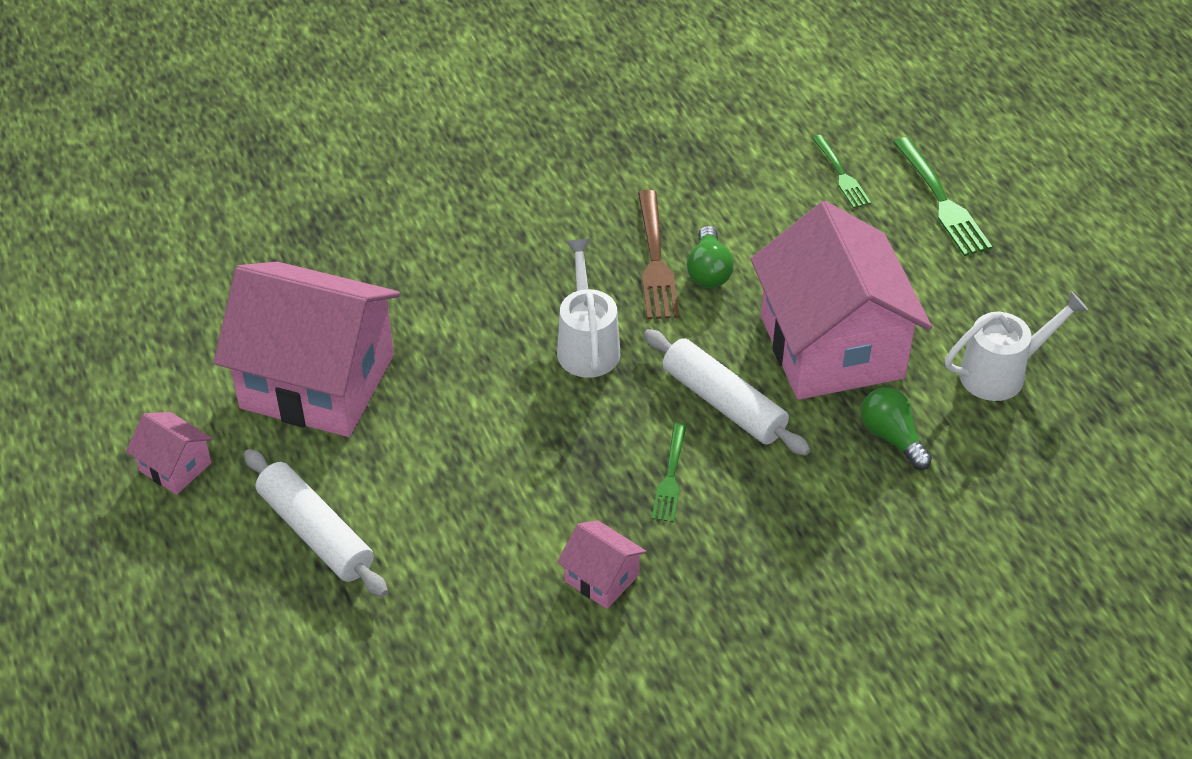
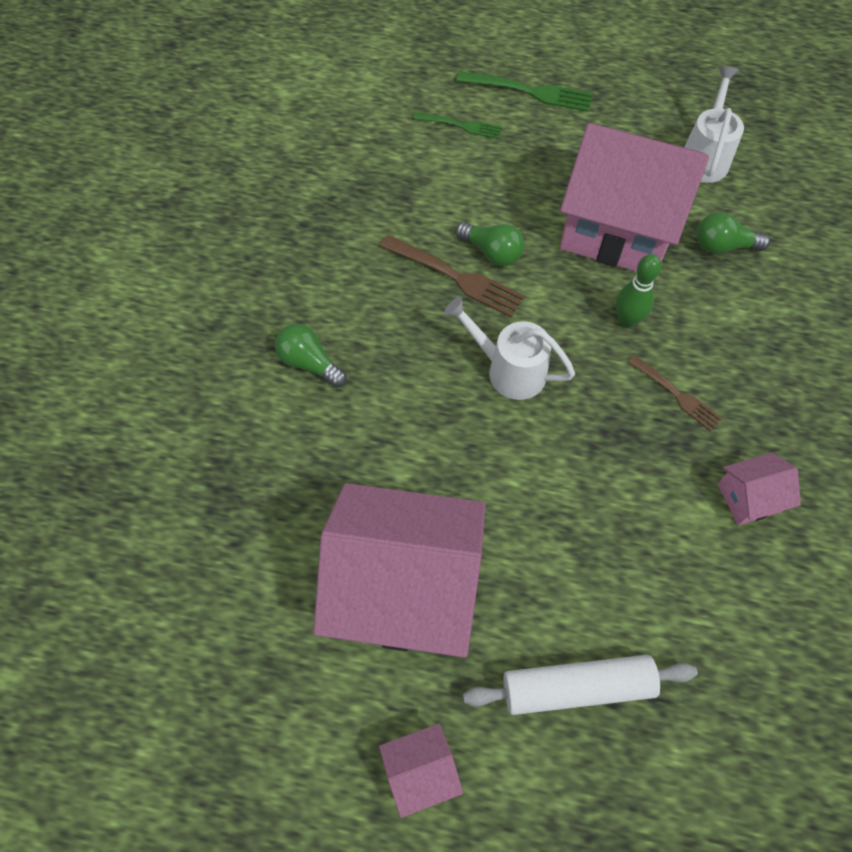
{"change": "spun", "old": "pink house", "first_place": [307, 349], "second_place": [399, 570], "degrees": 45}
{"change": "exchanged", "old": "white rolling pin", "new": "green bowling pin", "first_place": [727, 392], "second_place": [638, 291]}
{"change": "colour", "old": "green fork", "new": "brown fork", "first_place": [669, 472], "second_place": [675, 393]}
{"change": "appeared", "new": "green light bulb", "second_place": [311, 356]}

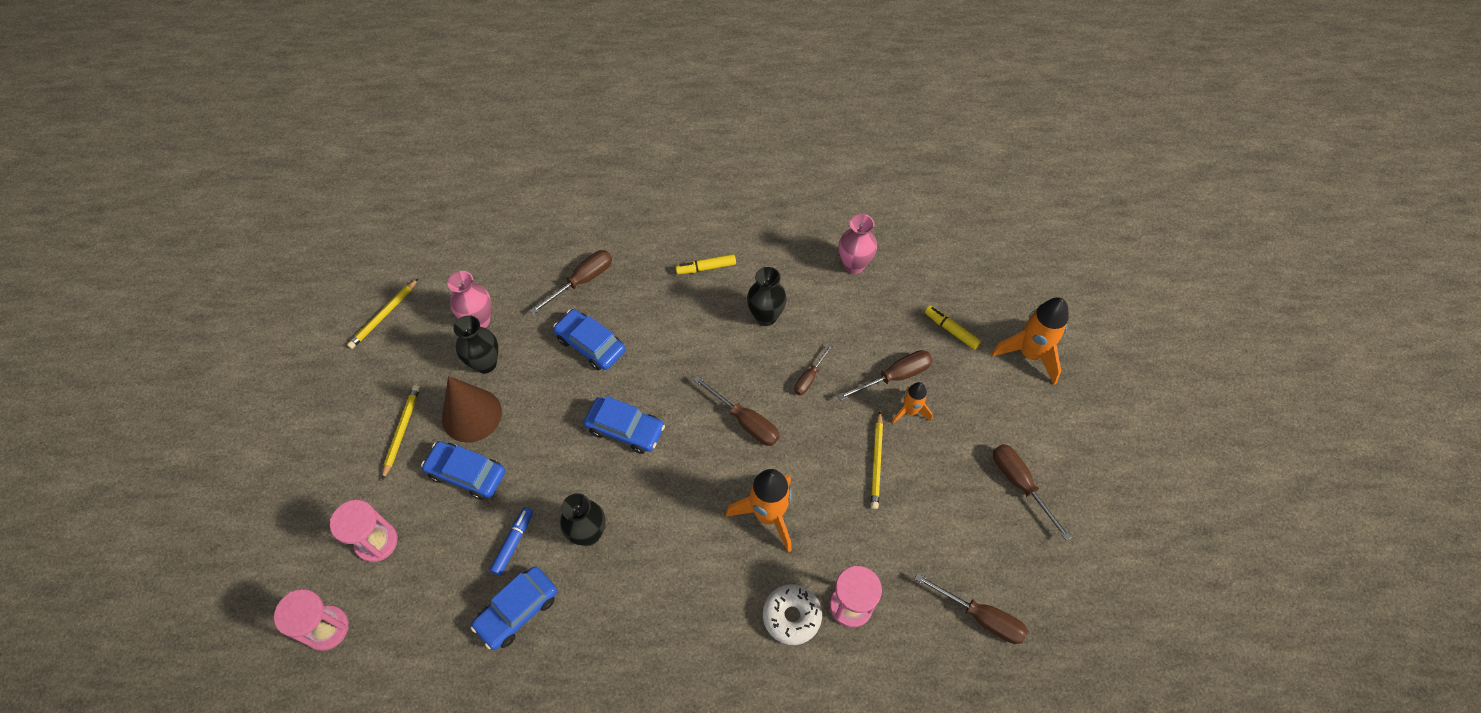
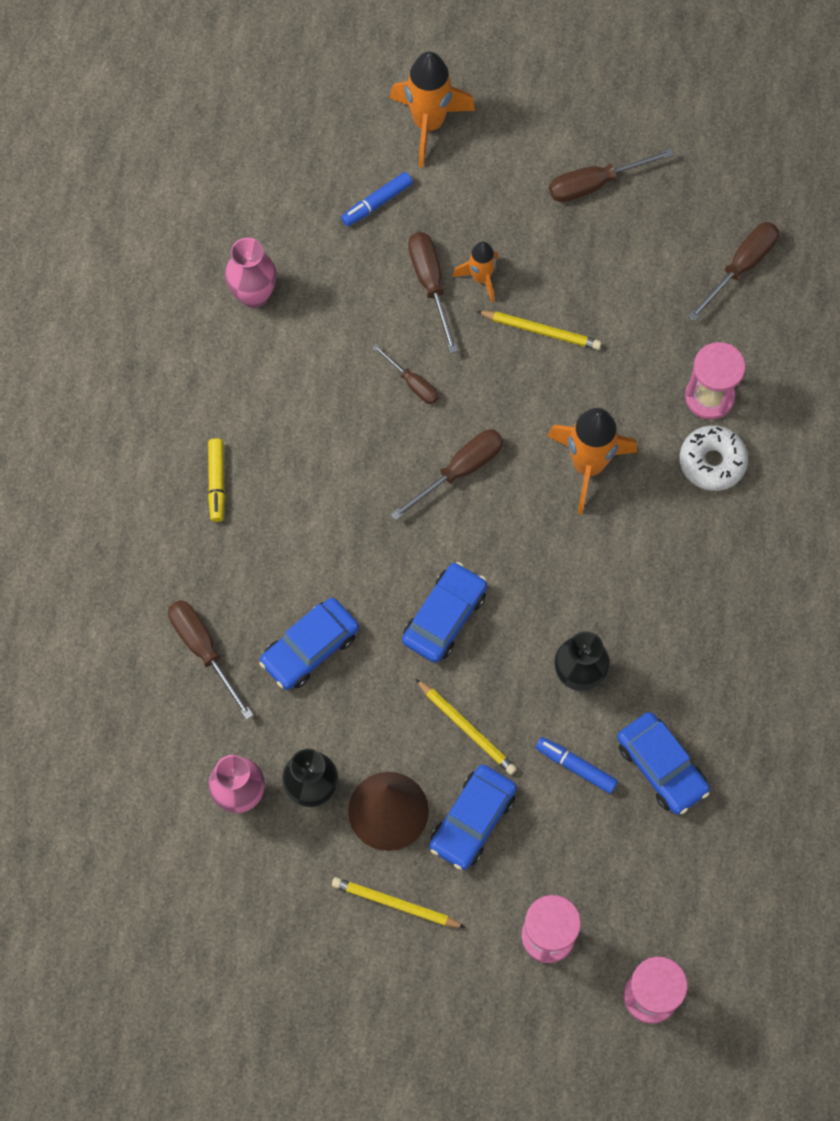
{"change": "relocated", "old": "yellow pencil", "first_place": [383, 313], "second_place": [466, 727]}
{"change": "missing", "old": "black vase", "first_place": [767, 296]}
{"change": "colour", "old": "yellow marker", "new": "blue marker", "first_place": [953, 328], "second_place": [377, 199]}

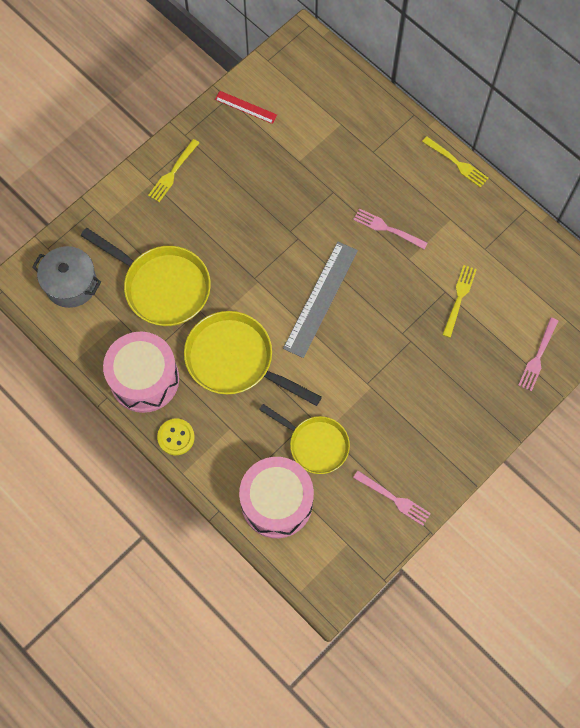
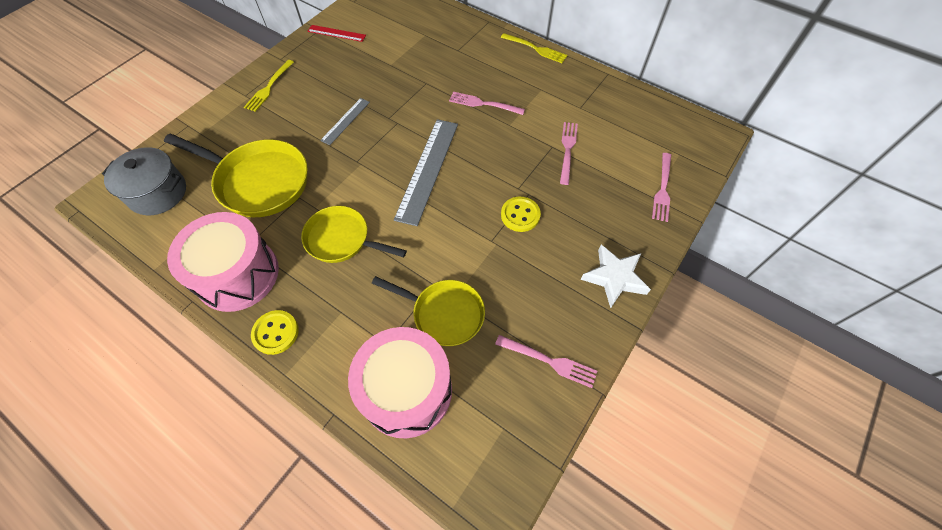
{"change": "size", "old": "yellow pan", "first_place": [253, 358], "second_place": [354, 234], "factor": 0.66}
{"change": "colour", "old": "yellow fork", "new": "pink fork", "first_place": [459, 301], "second_place": [569, 153]}
{"change": "appeared", "new": "grey ruler", "second_place": [345, 121]}
{"change": "appeared", "new": "yellow button", "second_place": [521, 214]}
{"change": "appeared", "new": "white star", "second_place": [616, 276]}

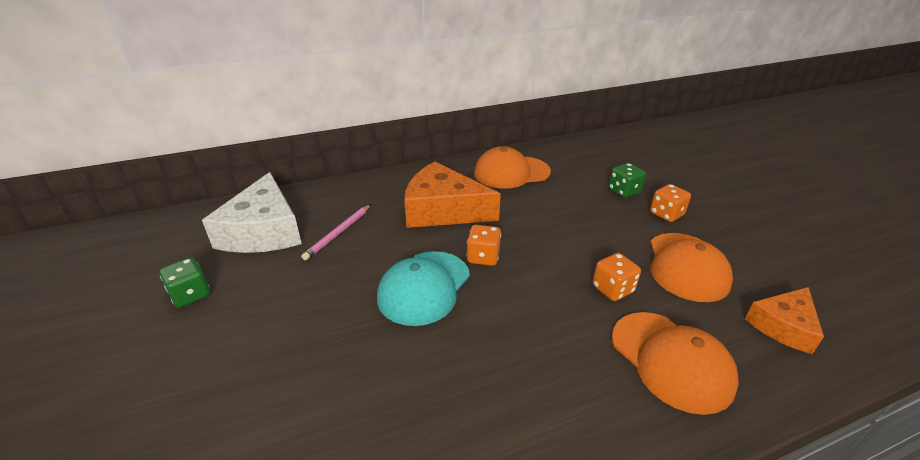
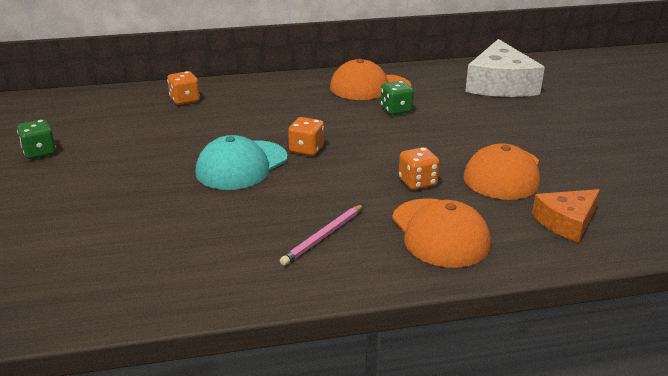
{"change": "relocated", "old": "white cheese", "first_place": [252, 212], "second_place": [505, 68]}
{"change": "relocated", "old": "pink pencil", "first_place": [336, 232], "second_place": [322, 235]}
{"change": "missing", "old": "orange cheese", "first_place": [452, 195]}
{"change": "relocated", "old": "green dice", "first_place": [627, 180], "second_place": [397, 98]}
{"change": "relocated", "old": "orange dice", "first_place": [670, 203], "second_place": [183, 88]}

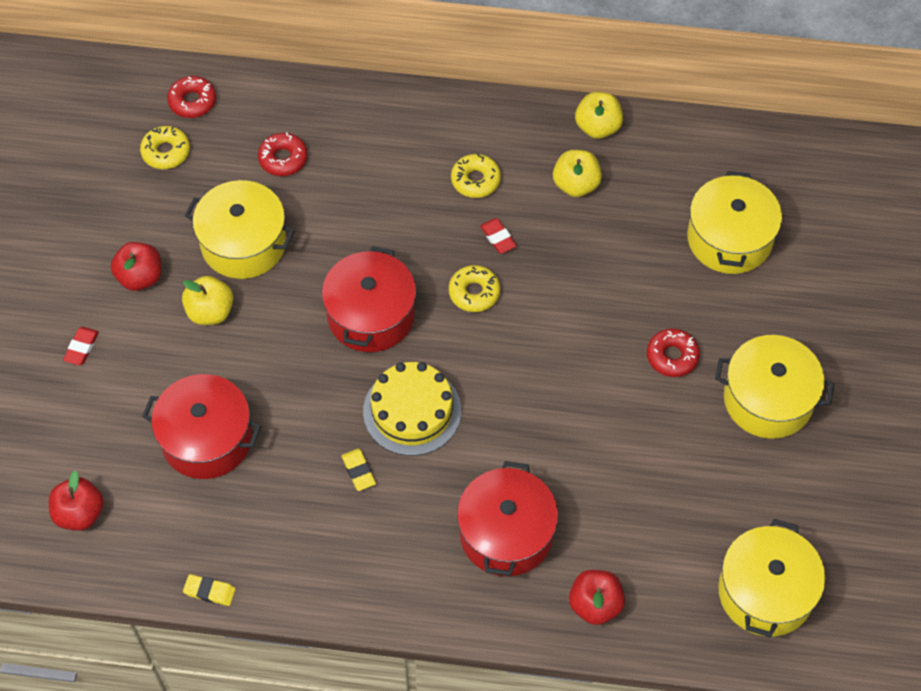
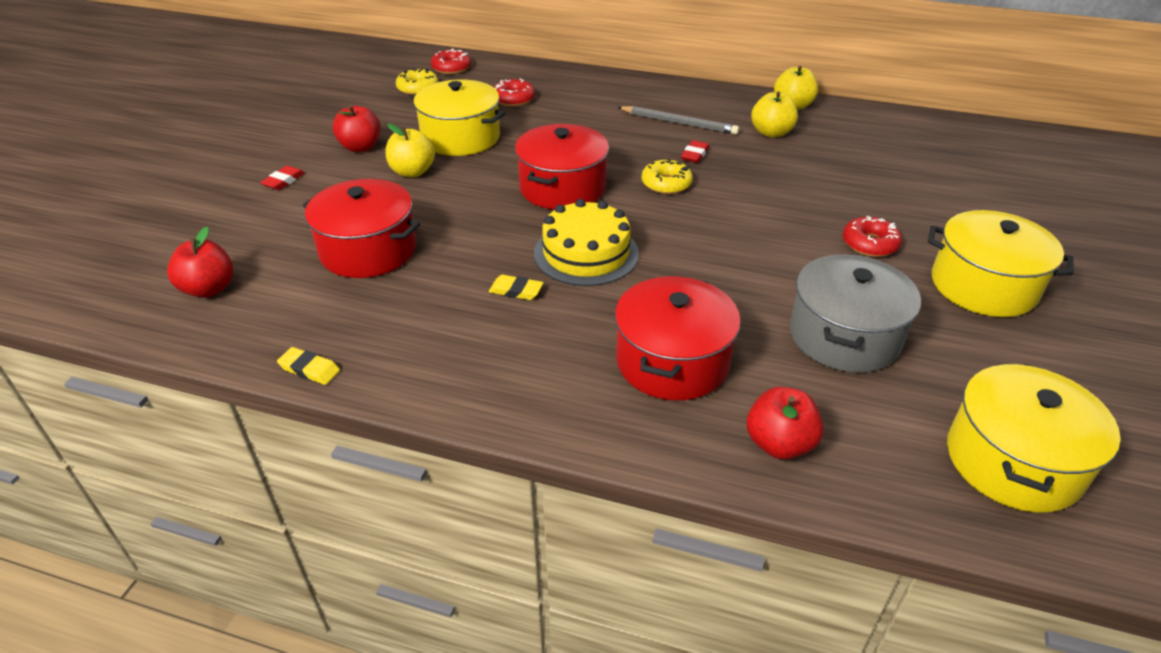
{"change": "spun", "old": "yellow eraser", "first_place": [358, 470], "second_place": [516, 287], "degrees": -60}
{"change": "exchanged", "old": "yellow donut", "new": "grey pencil", "first_place": [476, 175], "second_place": [678, 120]}
{"change": "spun", "old": "red eraser", "first_place": [498, 236], "second_place": [695, 151], "degrees": 45}
{"change": "missing", "old": "yellow pot", "first_place": [734, 222]}
{"change": "appeared", "new": "grey pot", "second_place": [855, 313]}

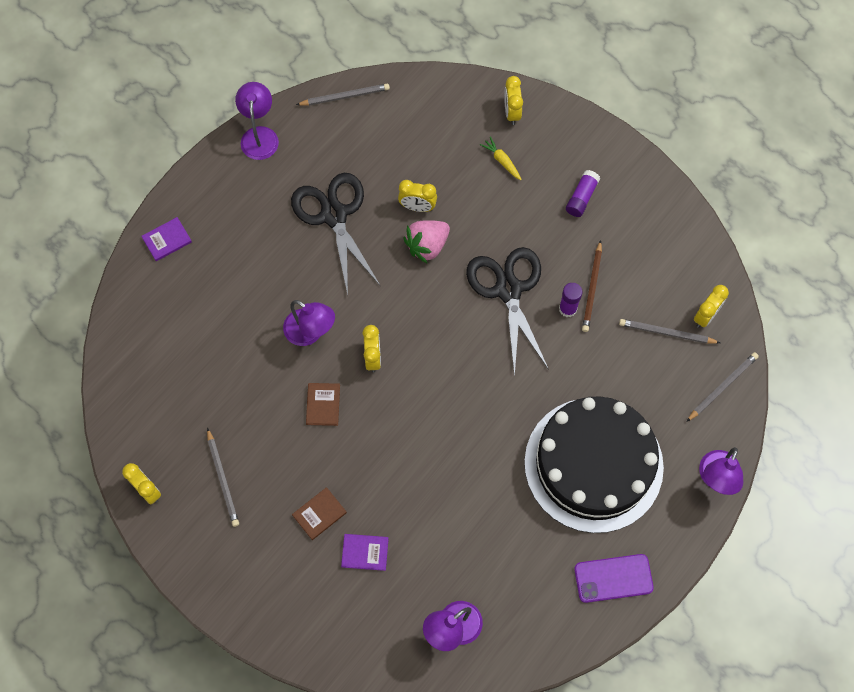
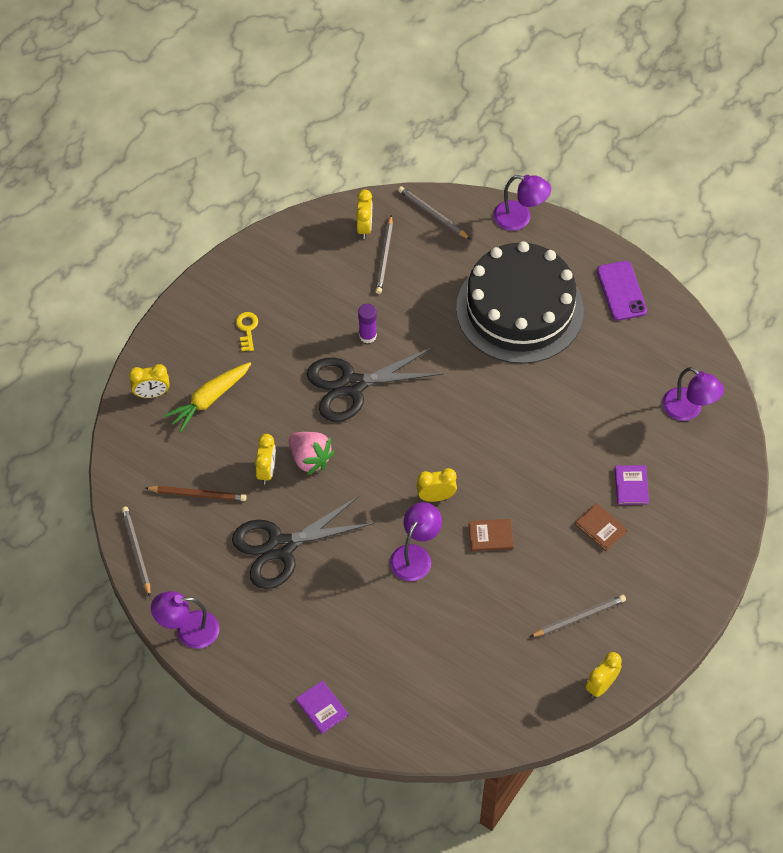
{"change": "size", "old": "yellow carrot", "first_place": [501, 158], "second_place": [207, 397], "factor": 1.78}
{"change": "exchanged", "old": "purple glue stick", "new": "yellow key", "first_place": [583, 193], "second_place": [247, 331]}
{"change": "relocated", "old": "brown pencil", "first_place": [592, 286], "second_place": [196, 493]}
{"change": "spun", "old": "yellow clock", "first_place": [711, 306], "second_place": [364, 214], "degrees": 60}

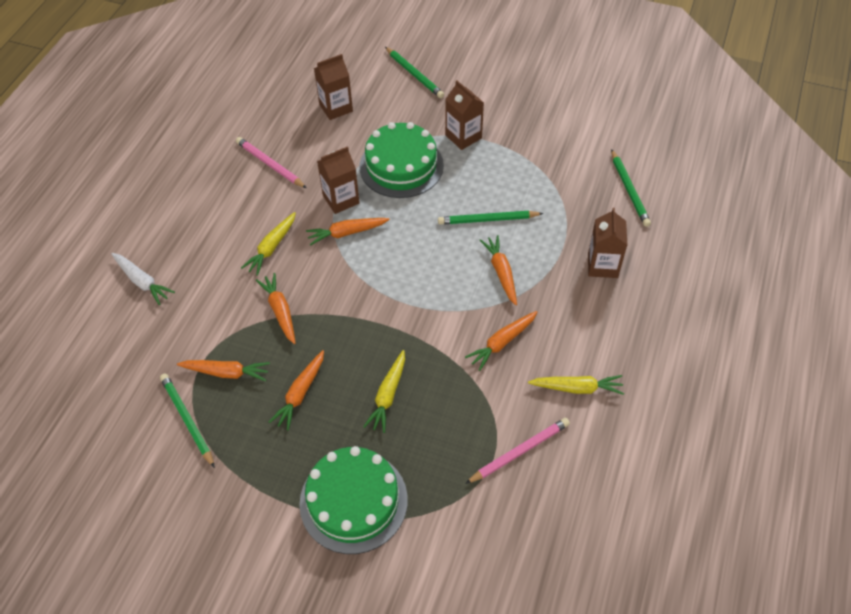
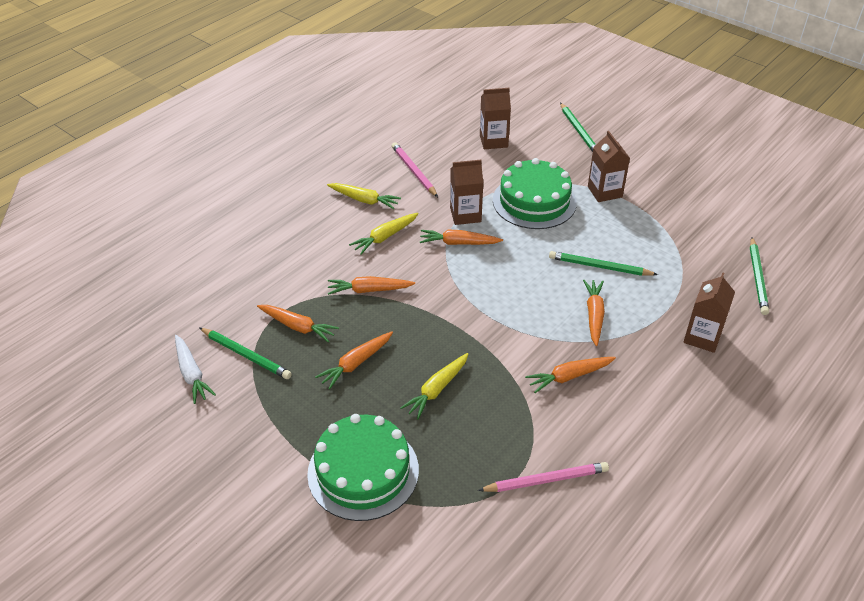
{"change": "relocated", "old": "white carrot", "first_place": [143, 279], "second_place": [195, 369]}
{"change": "spun", "old": "green pencil", "first_place": [187, 420], "second_place": [246, 353], "degrees": 135}
{"change": "spun", "old": "orange carrot", "first_place": [276, 308], "second_place": [371, 285], "degrees": -90}
{"change": "relocated", "old": "yellow carrot", "first_place": [576, 385], "second_place": [364, 196]}

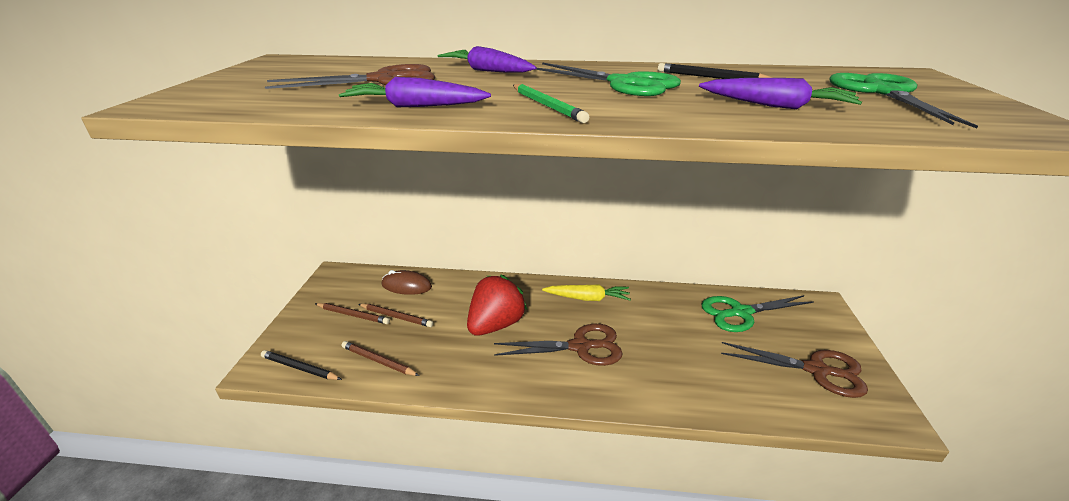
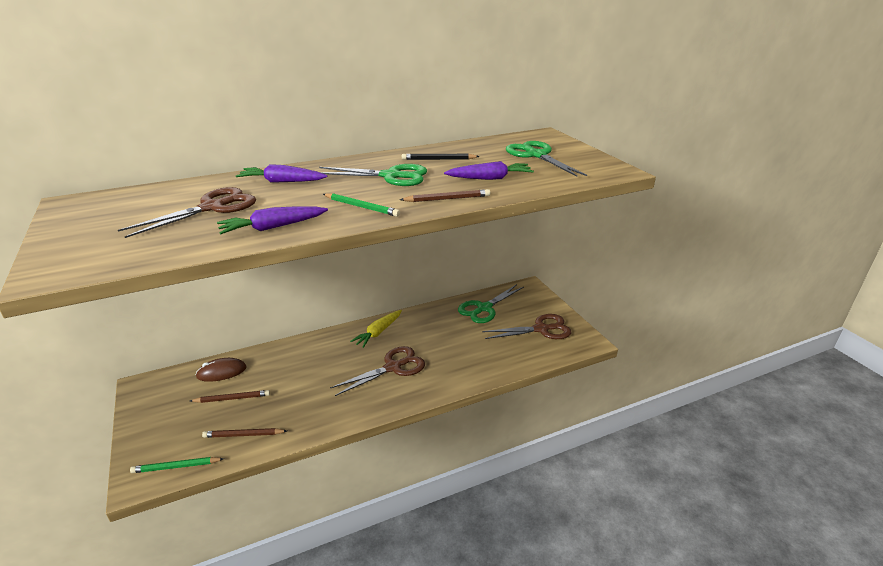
{"change": "colour", "old": "black pencil", "new": "green pencil", "first_place": [301, 365], "second_place": [177, 465]}
{"change": "relocated", "old": "brown pencil", "first_place": [352, 313], "second_place": [445, 195]}
{"change": "missing", "old": "red strawberry", "first_place": [497, 305]}
{"change": "spun", "old": "yellow carrot", "first_place": [586, 292], "second_place": [376, 329], "degrees": 150}

